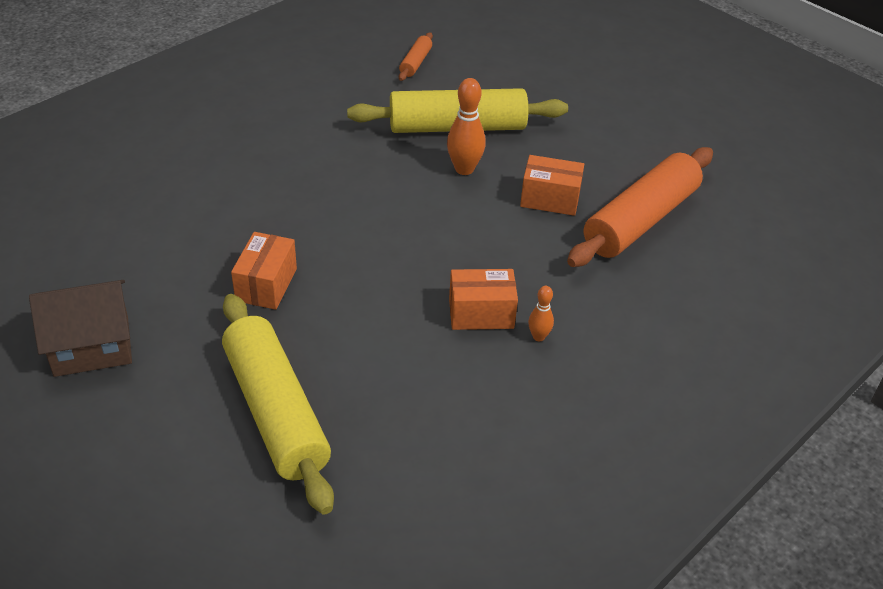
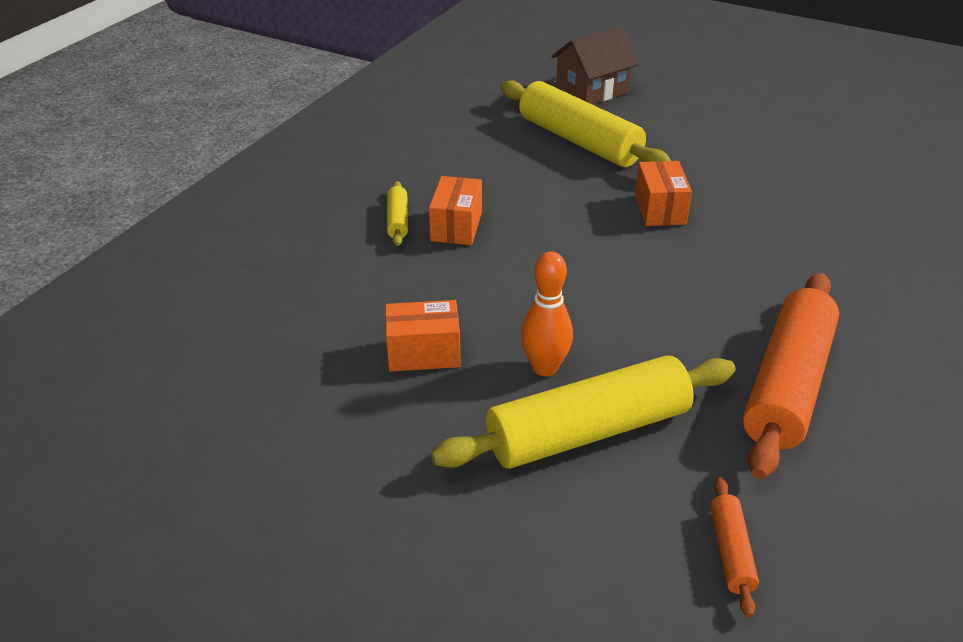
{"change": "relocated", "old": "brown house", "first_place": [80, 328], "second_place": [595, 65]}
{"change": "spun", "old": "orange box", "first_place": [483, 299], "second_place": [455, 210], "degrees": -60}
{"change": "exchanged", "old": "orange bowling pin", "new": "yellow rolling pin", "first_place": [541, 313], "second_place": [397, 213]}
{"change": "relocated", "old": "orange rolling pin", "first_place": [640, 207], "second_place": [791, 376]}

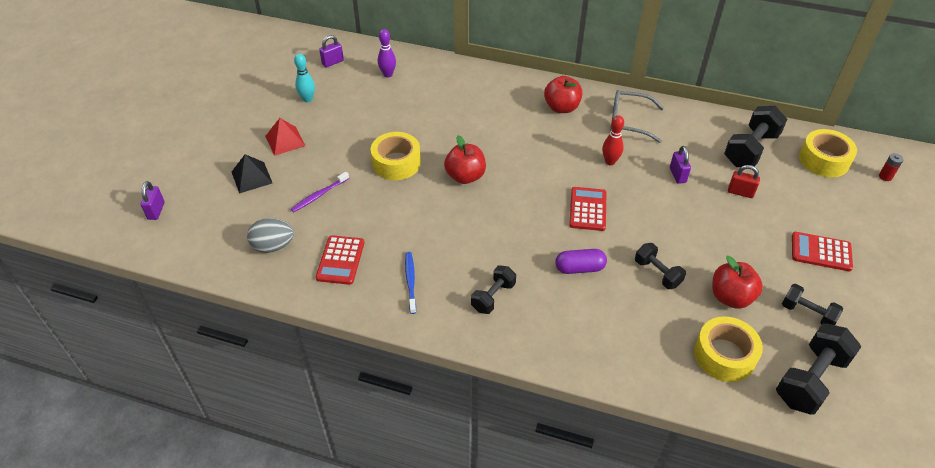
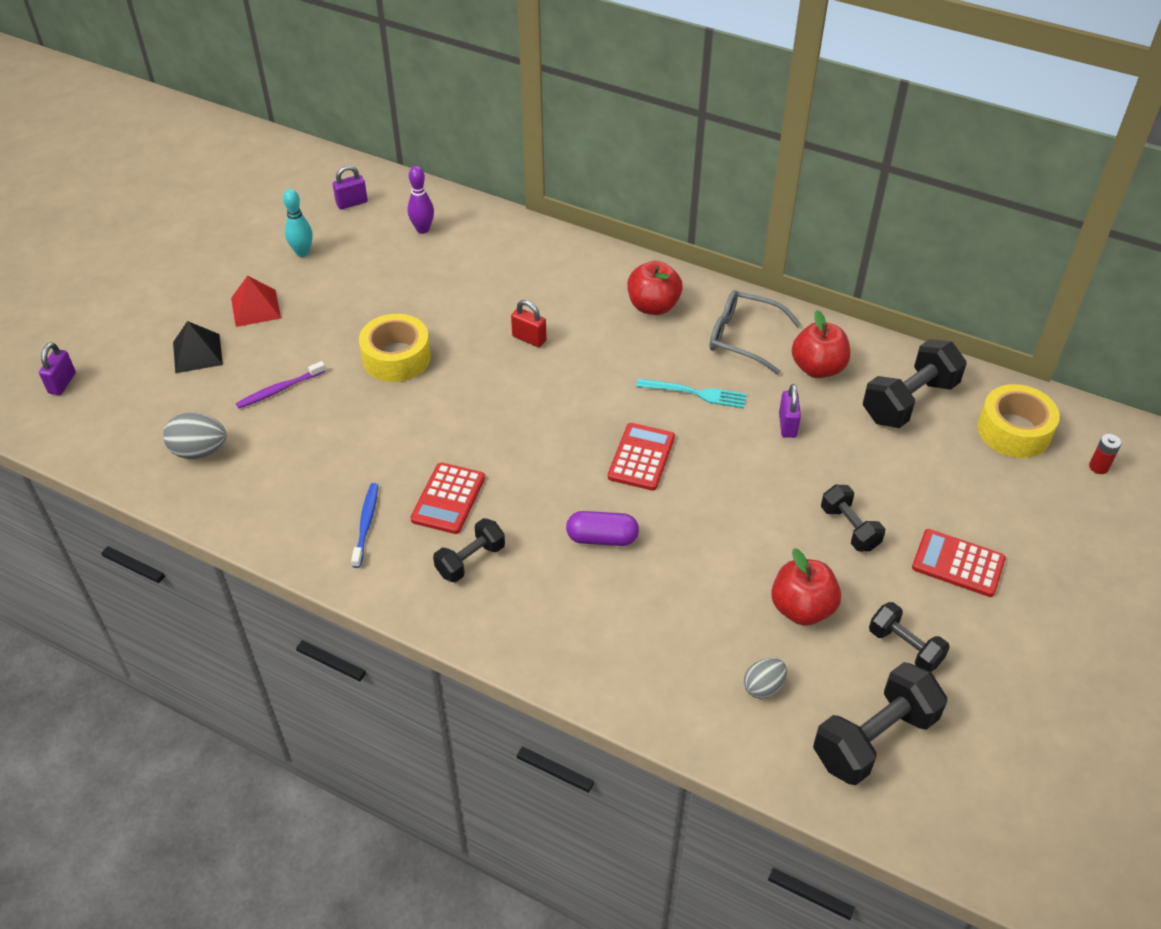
{"change": "relocated", "old": "red calculator", "first_place": [340, 260], "second_place": [447, 498]}
{"change": "relocated", "old": "red apple", "first_place": [465, 159], "second_place": [821, 344]}
{"change": "exchanged", "old": "red bowling pin", "new": "turquoise fork", "first_place": [613, 140], "second_place": [691, 393]}
{"change": "relocated", "old": "black dumbbell", "first_place": [660, 266], "second_place": [853, 518]}
{"change": "exchanged", "old": "yellow tape", "new": "grey egg", "first_place": [728, 349], "second_place": [765, 678]}
{"change": "relocated", "old": "red padlock", "first_place": [744, 181], "second_place": [529, 323]}

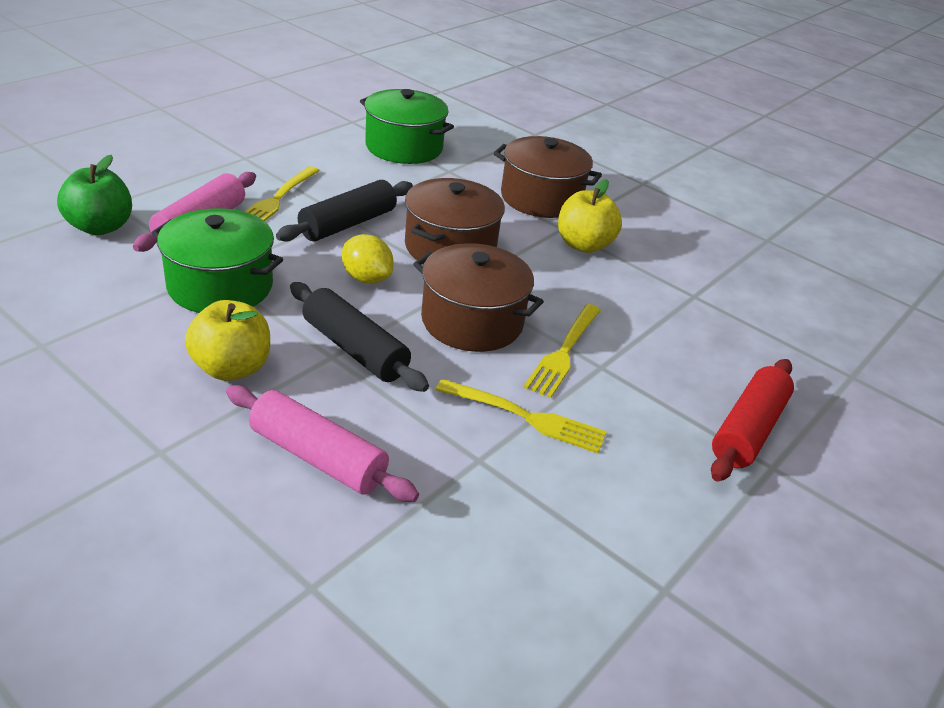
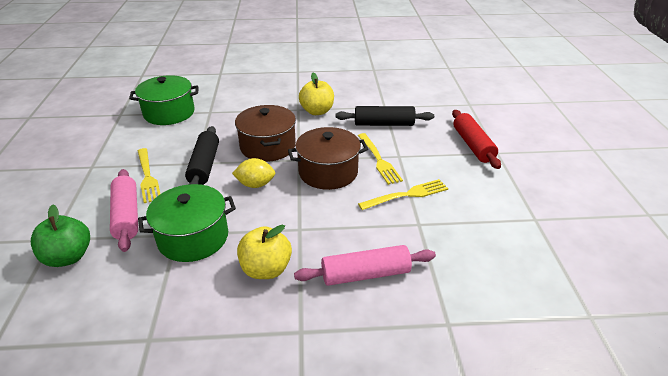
{"change": "relocated", "old": "black rolling pin", "first_place": [359, 337], "second_place": [384, 116]}
{"change": "missing", "old": "brown pot", "first_place": [548, 177]}

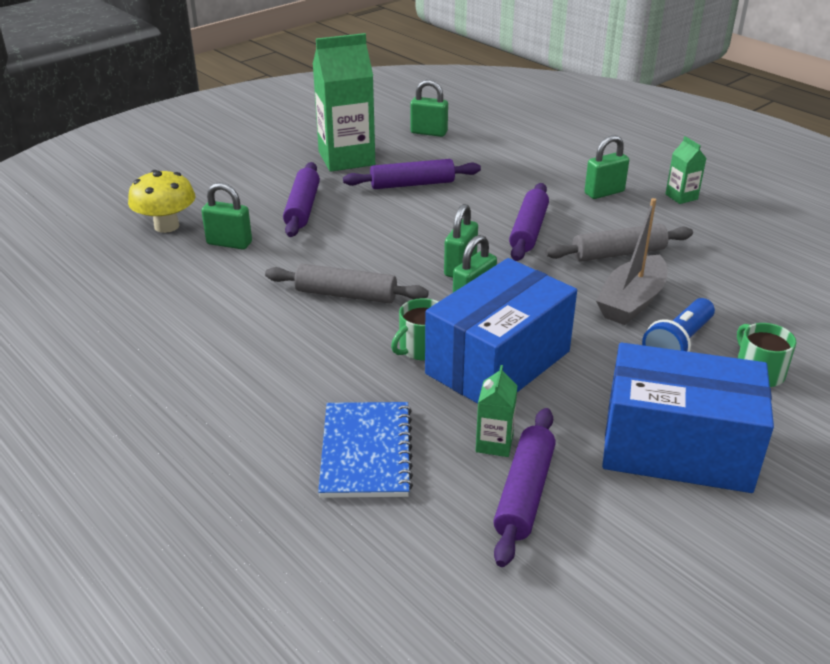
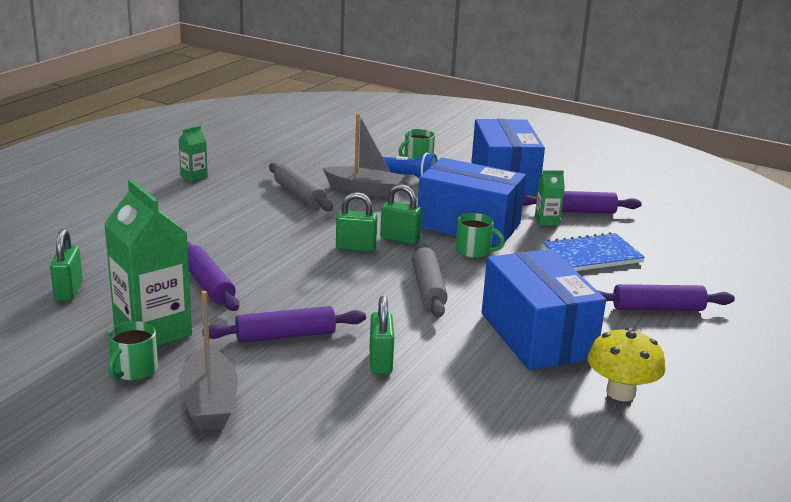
{"change": "relocated", "old": "yellow mushroom", "first_place": [161, 201], "second_place": [627, 364]}
{"change": "relocated", "old": "purple rolling pin", "first_place": [529, 222], "second_place": [666, 297]}
{"change": "missing", "old": "green padlock", "first_place": [606, 167]}
{"change": "appeared", "new": "green mug", "second_place": [133, 351]}
{"change": "appeared", "new": "grey boat", "second_place": [208, 360]}
{"change": "appeared", "new": "blue box", "second_place": [544, 309]}

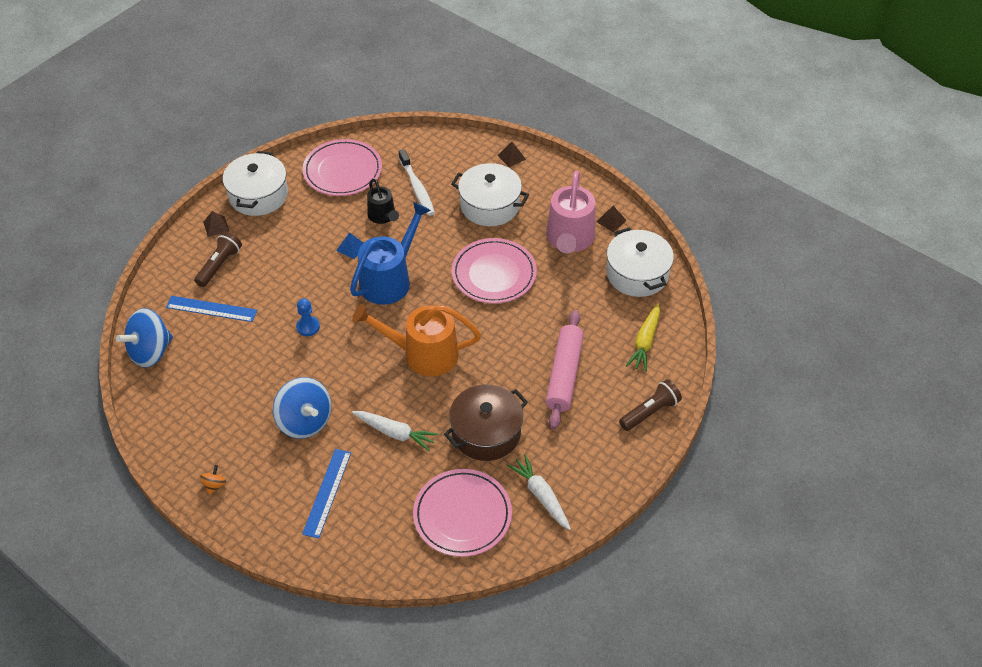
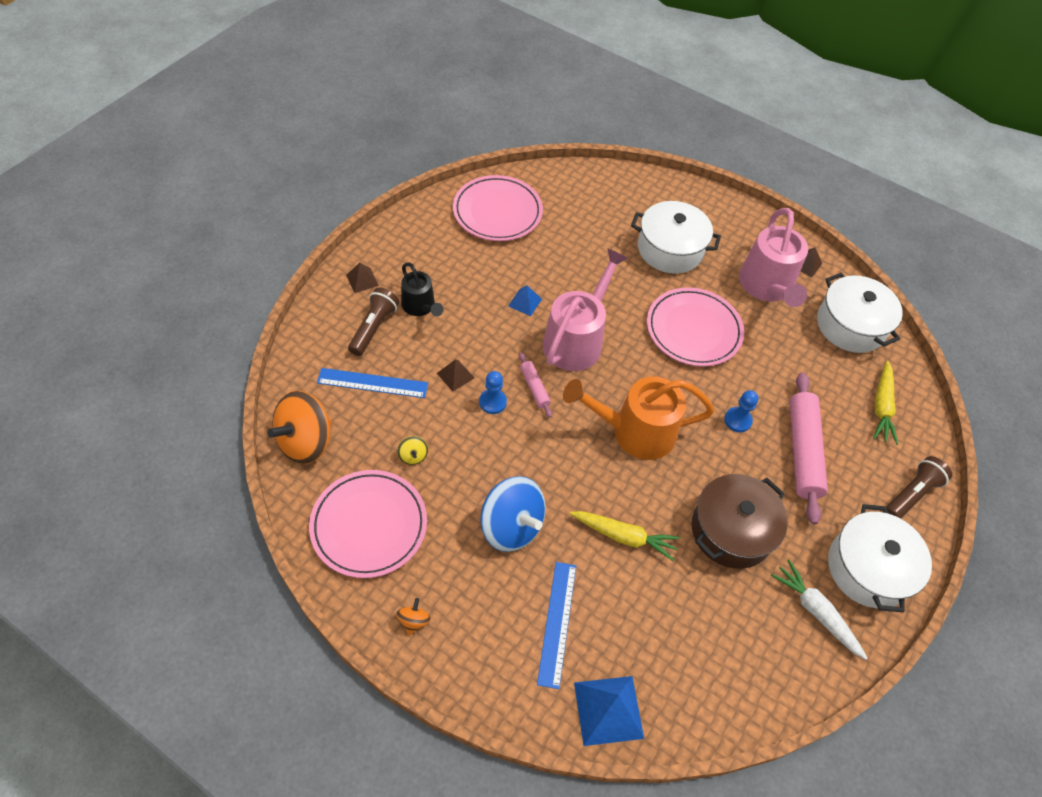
{"change": "colour", "old": "blue spinning top", "new": "orange spinning top", "first_place": [144, 338], "second_place": [299, 427]}
{"change": "relocated", "old": "white pot", "first_place": [255, 183], "second_place": [880, 558]}
{"change": "colour", "old": "blue watering can", "new": "pink watering can", "first_place": [390, 253], "second_place": [585, 309]}
{"change": "colour", "old": "white carrot", "new": "yellow carrot", "first_place": [395, 431], "second_place": [624, 536]}
{"change": "relocated", "old": "black watering can", "first_place": [383, 201], "second_place": [422, 289]}
{"change": "missing", "old": "white toothbrush", "first_place": [417, 182]}
{"change": "relocated", "old": "pink plate", "first_place": [462, 513], "second_place": [368, 524]}
{"change": "relocated", "old": "brown pyramid", "first_place": [511, 154], "second_place": [455, 375]}
{"change": "appeared", "new": "yellow spinning top", "second_place": [412, 450]}
{"change": "appeared", "new": "pink rolling pin", "second_place": [535, 385]}
{"change": "appeared", "new": "blue pyramid", "second_place": [609, 711]}
{"change": "appeared", "new": "blue pawn", "second_place": [741, 411]}

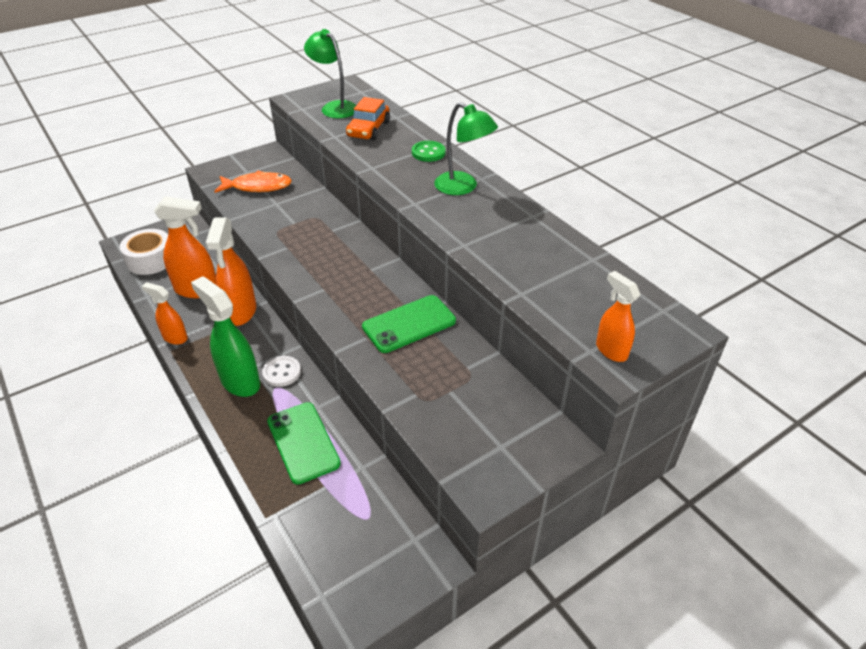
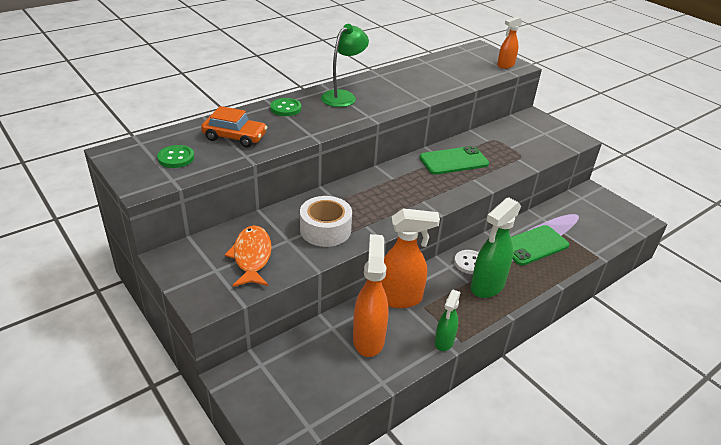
{"change": "relocated", "old": "white tape", "first_place": [144, 252], "second_place": [326, 221]}
{"change": "colour", "old": "orange spray bottle", "new": "green spray bottle", "first_place": [165, 313], "second_place": [448, 320]}
{"change": "exchanged", "old": "green lamp", "new": "green button", "first_place": [330, 73], "second_place": [175, 156]}
{"change": "spun", "old": "green phone", "first_place": [409, 324], "second_place": [454, 160], "degrees": -75}

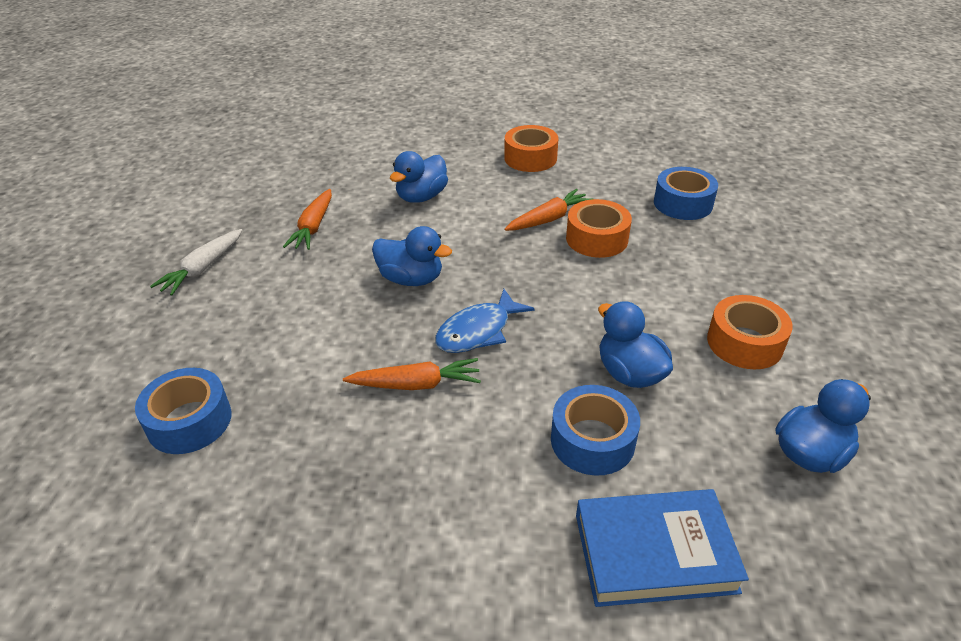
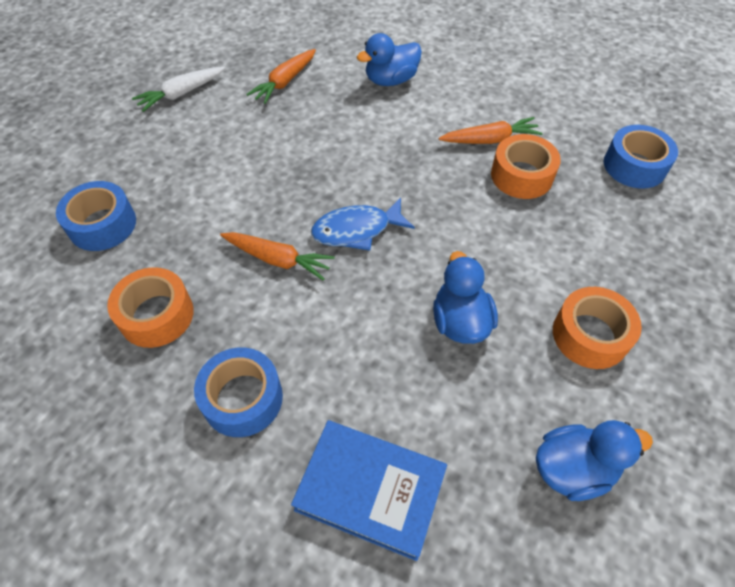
{"change": "missing", "old": "blue duck", "first_place": [412, 256]}
{"change": "relocated", "old": "orange tape", "first_place": [531, 148], "second_place": [150, 307]}
{"change": "relocated", "old": "blue tape", "first_place": [595, 430], "second_place": [238, 392]}

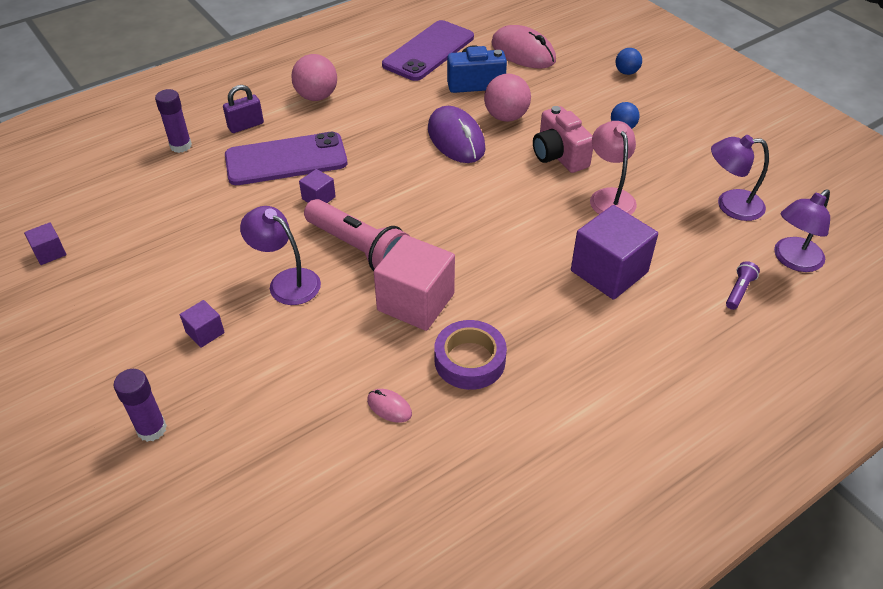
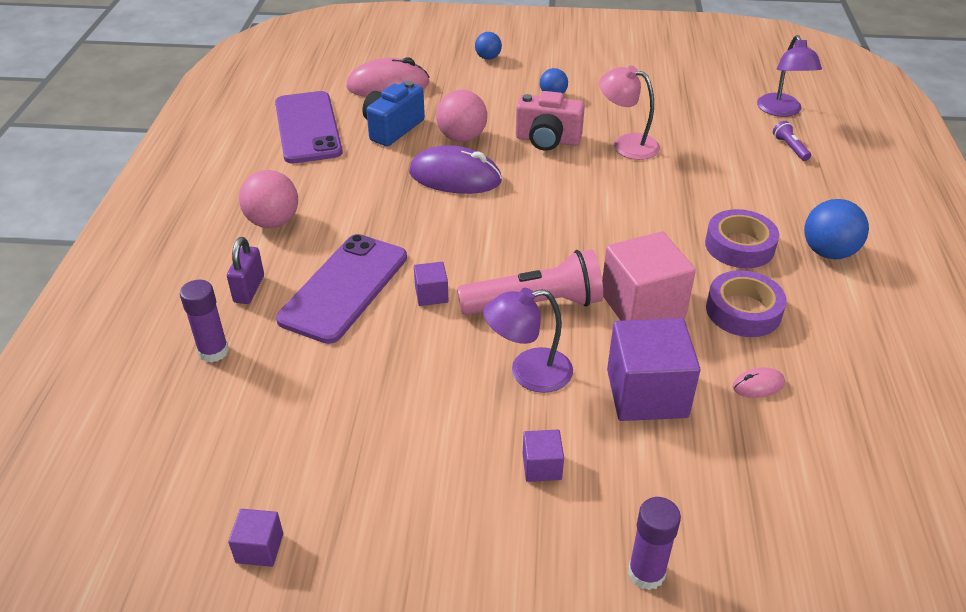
{"change": "relocated", "old": "purple cube", "first_place": [614, 252], "second_place": [653, 369]}
{"change": "missing", "old": "purple lamp", "first_place": [740, 178]}
{"change": "appeared", "new": "purple tape", "second_place": [742, 238]}
{"change": "appeared", "new": "blue ball", "second_place": [836, 229]}

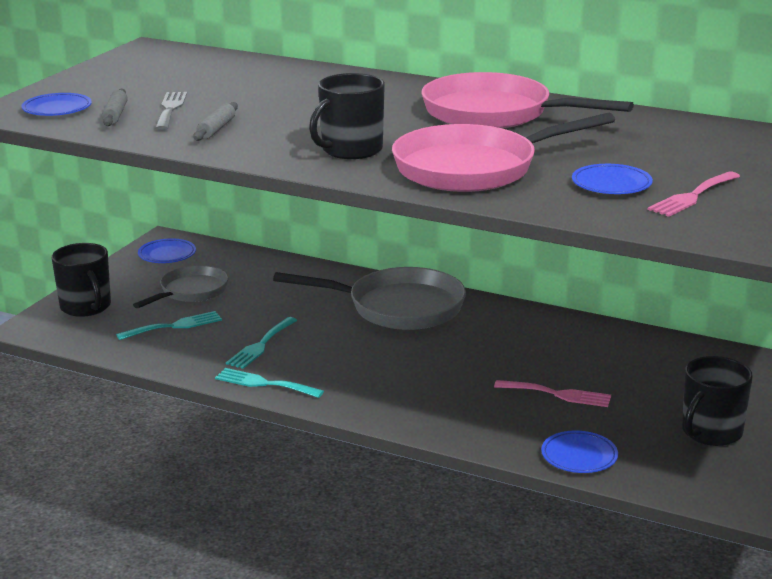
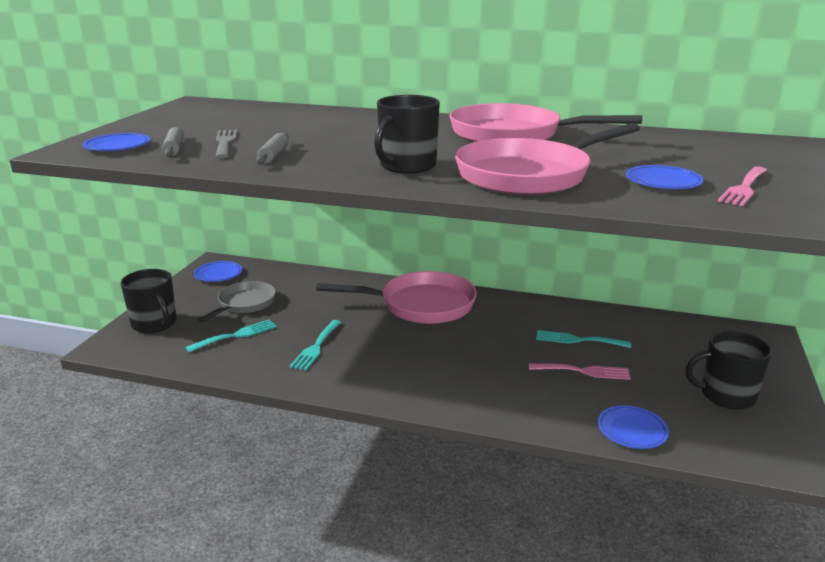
{"change": "relocated", "old": "turquoise fork", "first_place": [269, 383], "second_place": [583, 339]}
{"change": "colour", "old": "grey pan", "new": "pink pan", "first_place": [369, 298], "second_place": [396, 297]}
{"change": "spun", "old": "black mug", "first_place": [717, 401], "second_place": [729, 370], "degrees": 60}

